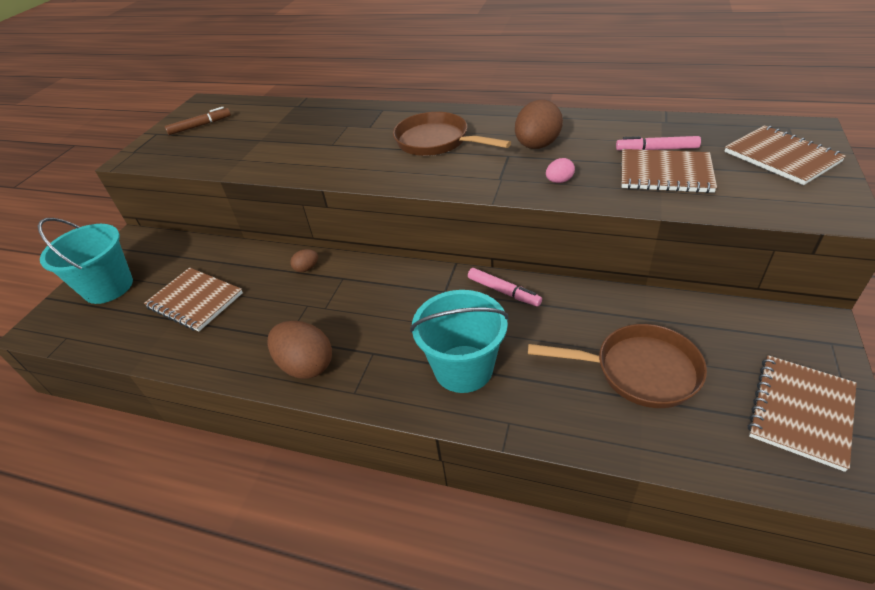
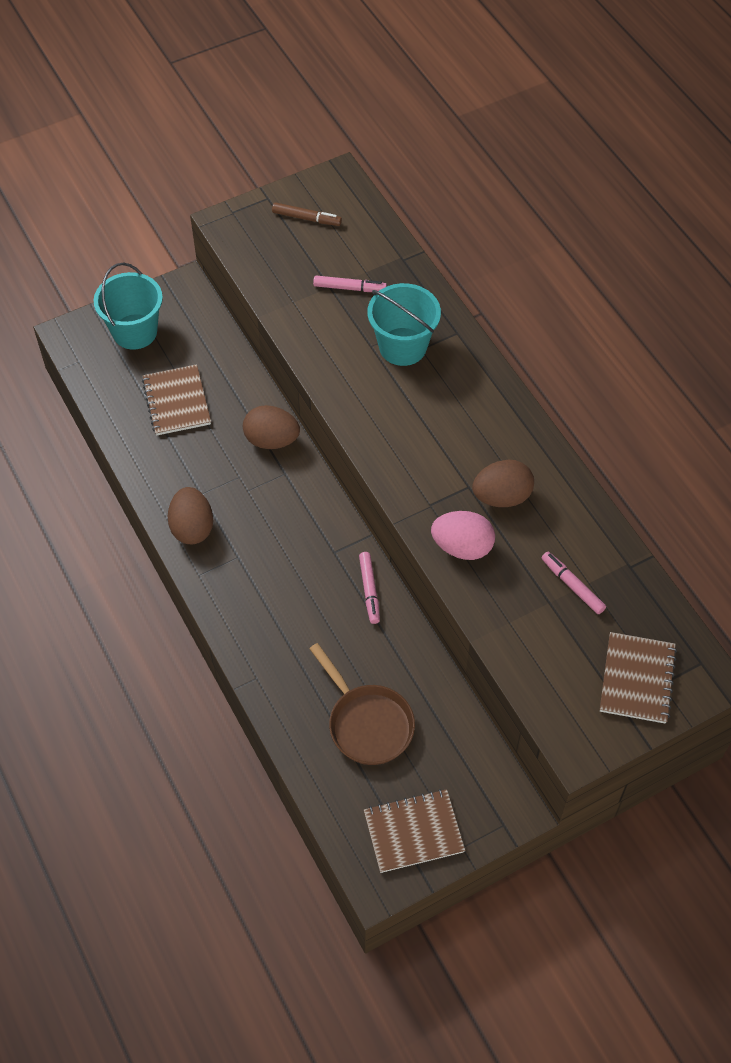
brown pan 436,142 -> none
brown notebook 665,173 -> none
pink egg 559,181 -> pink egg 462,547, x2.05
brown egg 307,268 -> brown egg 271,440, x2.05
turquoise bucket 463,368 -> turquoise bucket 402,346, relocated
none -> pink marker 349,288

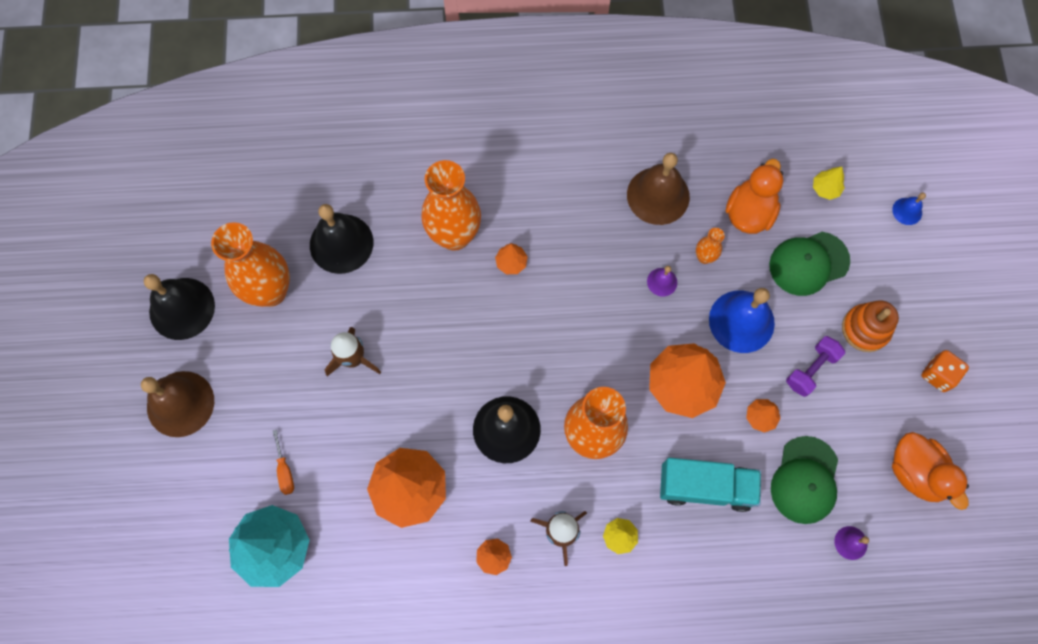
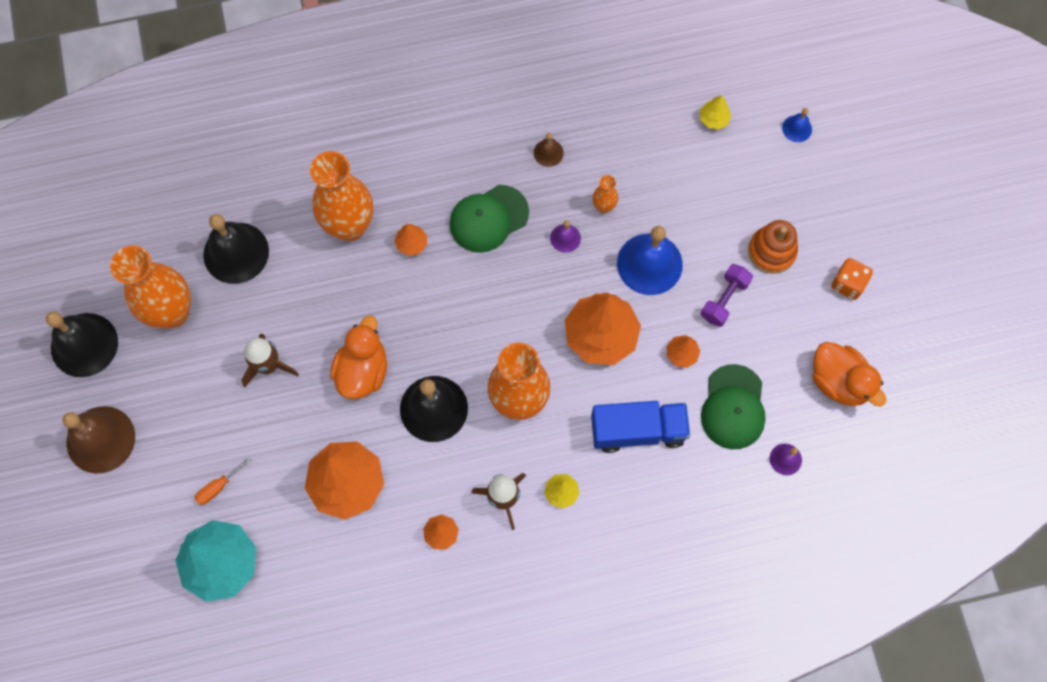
brown bell 658,195 -> brown bell 548,153, x0.47
orange duck 749,212 -> orange duck 362,371, relocated
green cap 808,263 -> green cap 488,219, relocated
orange screwdriver 284,470 -> orange screwdriver 218,486, 75 degrees clockwise
turquoise truck 705,487 -> blue truck 637,430

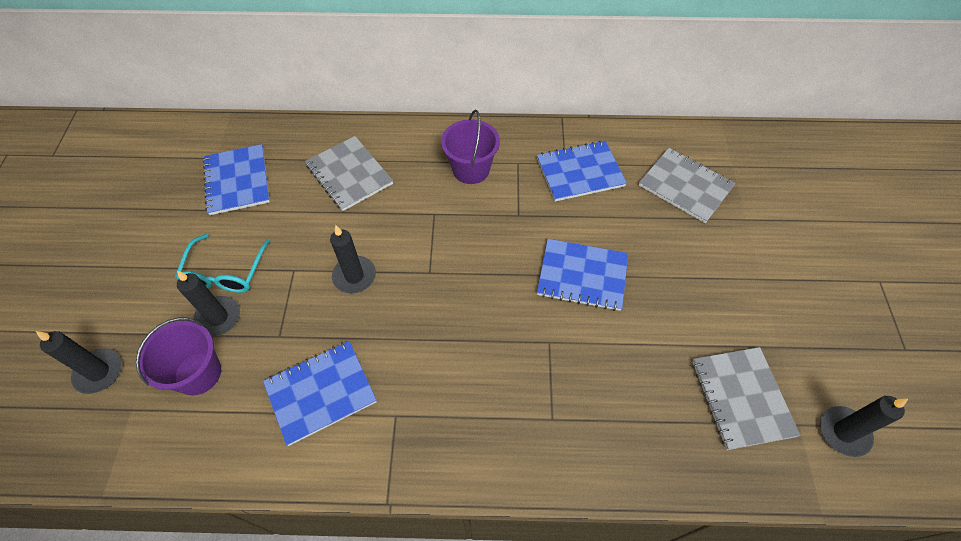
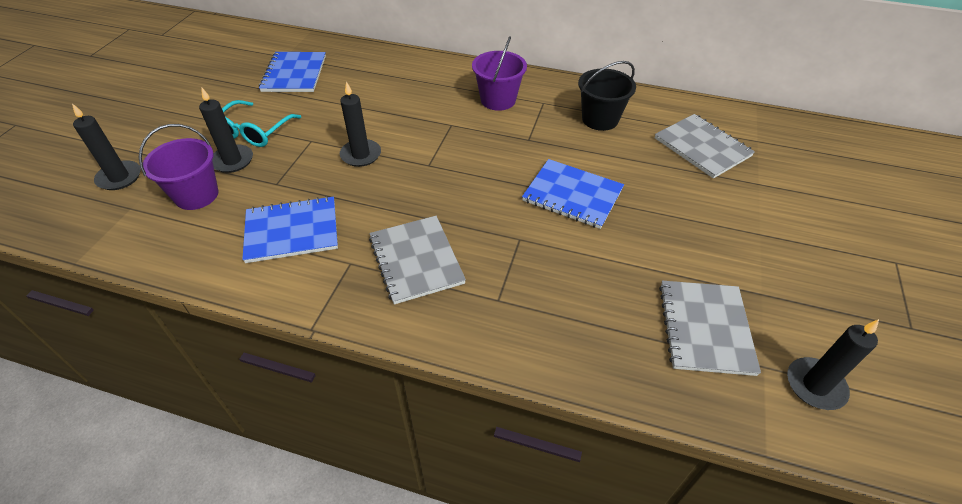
grey notebook 349,174 -> grey notebook 416,260, relocated
blue notebook 580,172 -> black bucket 600,119

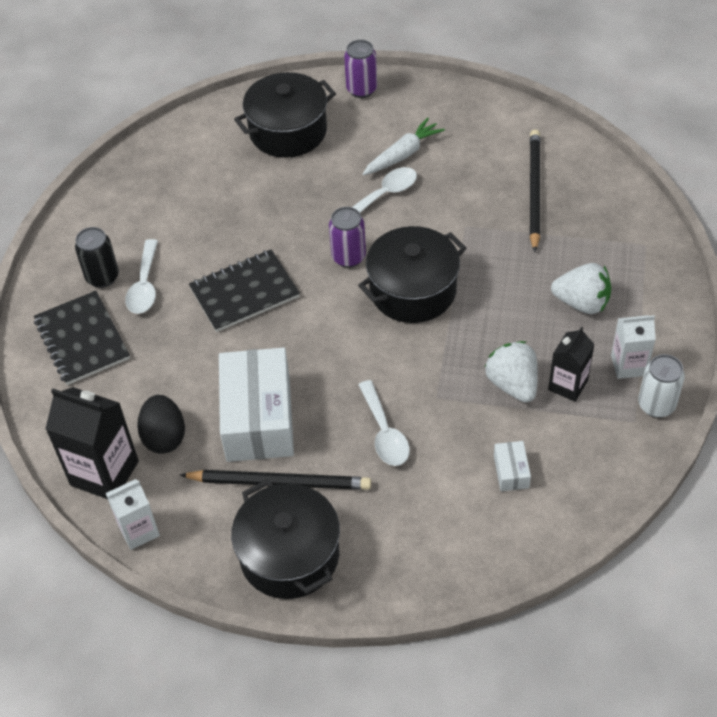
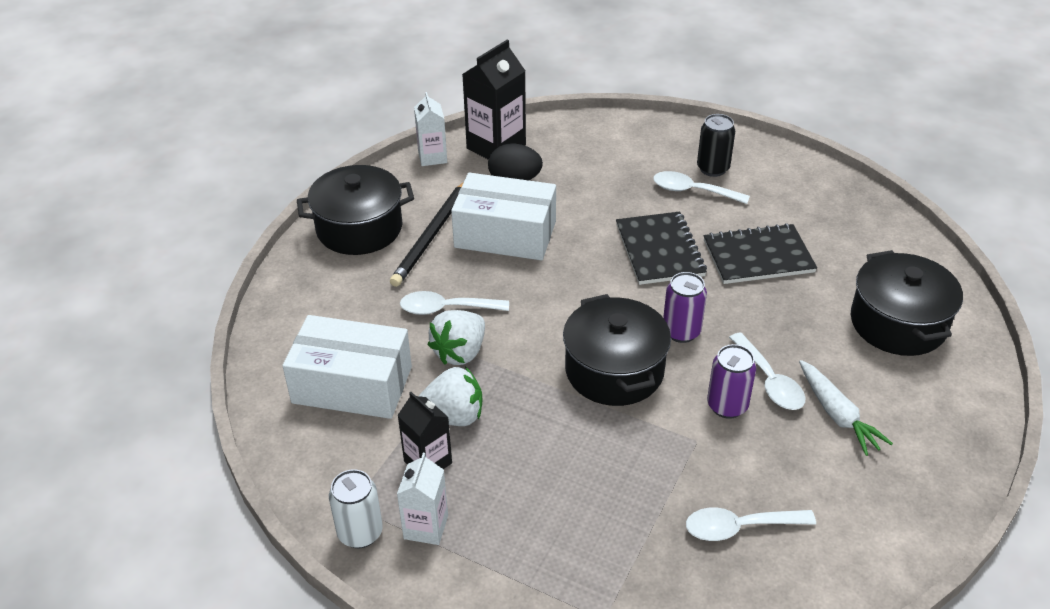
purple can 361,89 -> purple can 727,406, relocated
black pencil 534,190 -> white spoon 739,527
white strawberry 582,303 -> white strawberry 460,352, relocated
black notebook 82,339 -> black notebook 758,256, relocated
white box 511,471 -> white box 352,385, x2.37

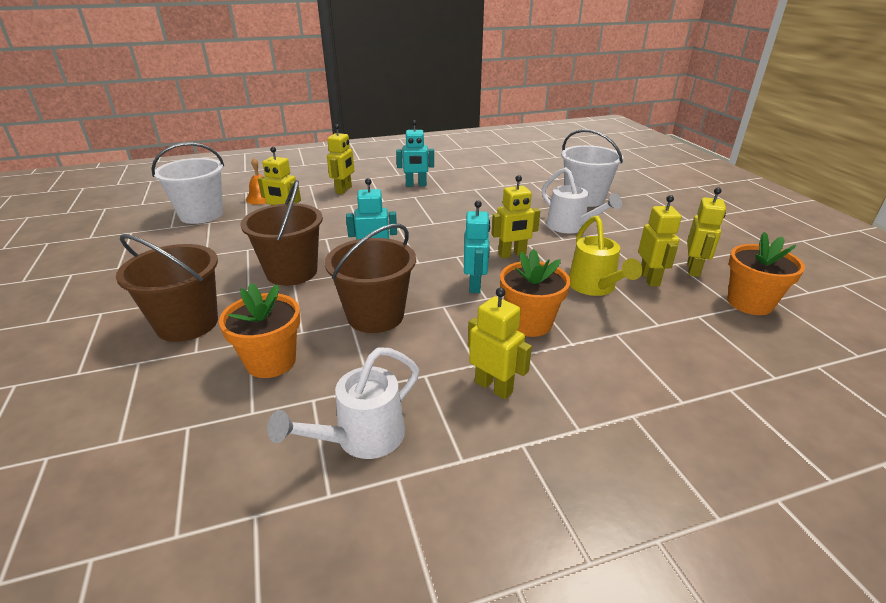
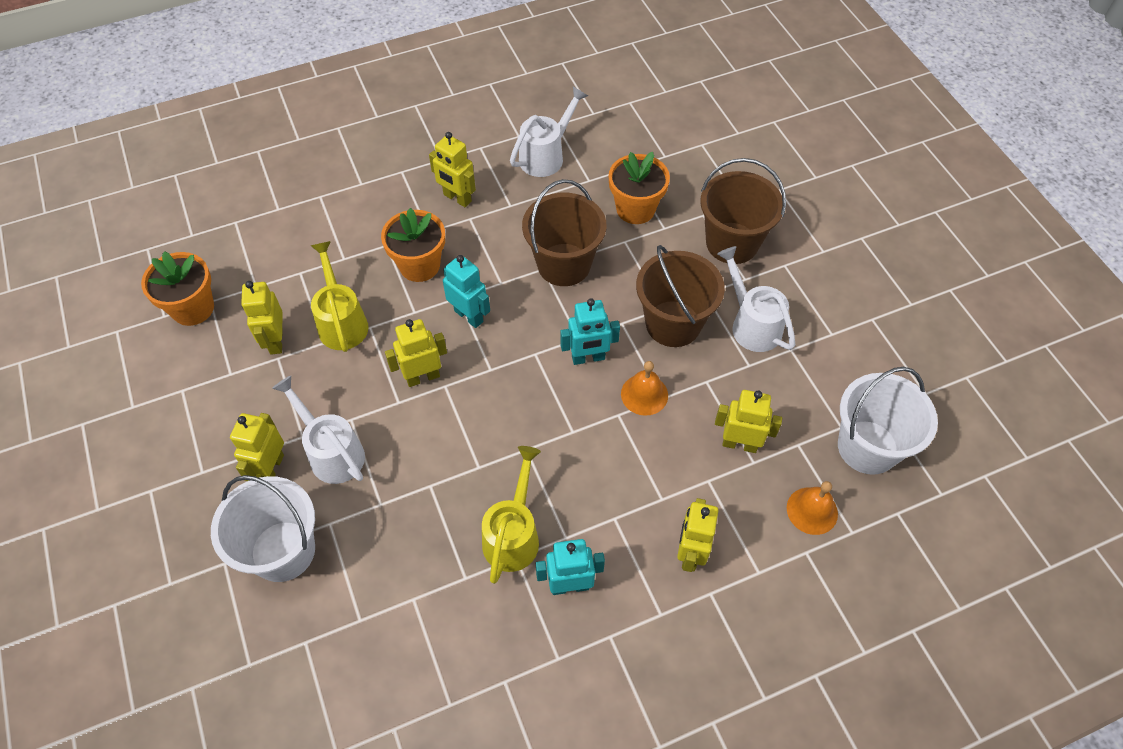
yellow robot 693,269 -> yellow robot 271,468, relocated
turquoise robot 475,285 -> turquoise robot 469,316, 135 degrees clockwise
none -> white watering can 752,324
none -> orange bell 644,394
none -> yellow watering can 513,535

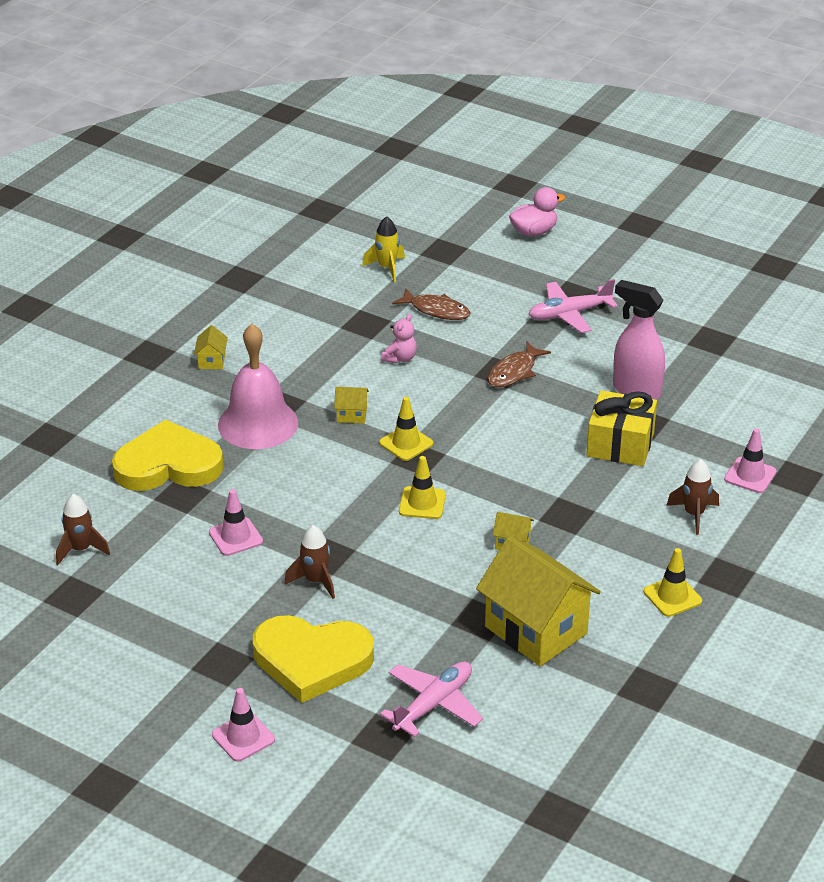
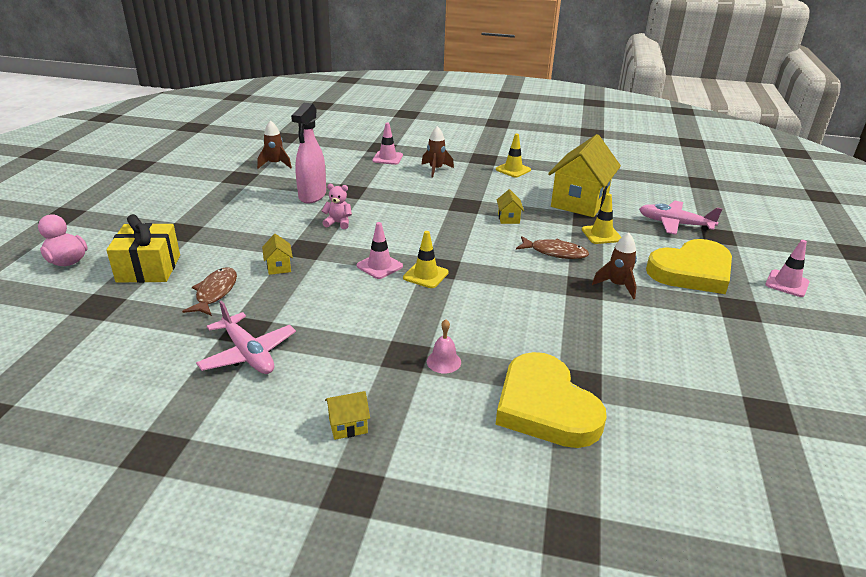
yellow rocket 387,268 -> none
pink plane 569,314 -> pink plane 248,354, relocated
pink teddy bear 400,358 -> pink teddy bear 338,223, relocated
pink bell 258,423 -> pink bell 443,361, x0.41
brown fish 514,372 -> brown fish 555,252, relocated
yellow house 351,415 -> yellow house 279,267, relocated
yellow gift 620,444 -> yellow gift 149,268, relocated
yellow traffic cone 422,503 -> yellow traffic cone 601,234, relocated
pink traffic cone 235,537 -> pink traffic cone 379,266, relocated
brown rocket 81,549 -> brown rocket 275,164, relocated
yellow heart 312,660 -> yellow heart 692,271, 75 degrees clockwise

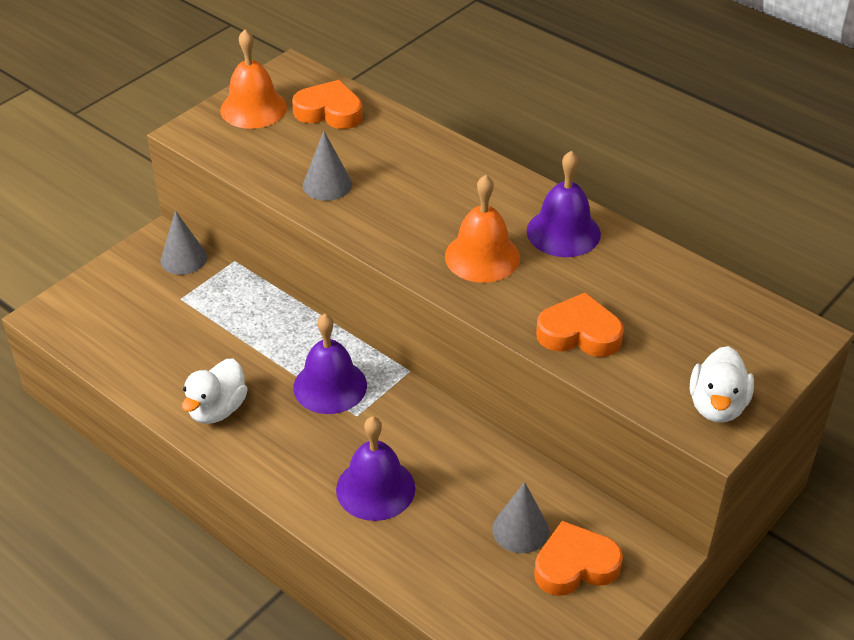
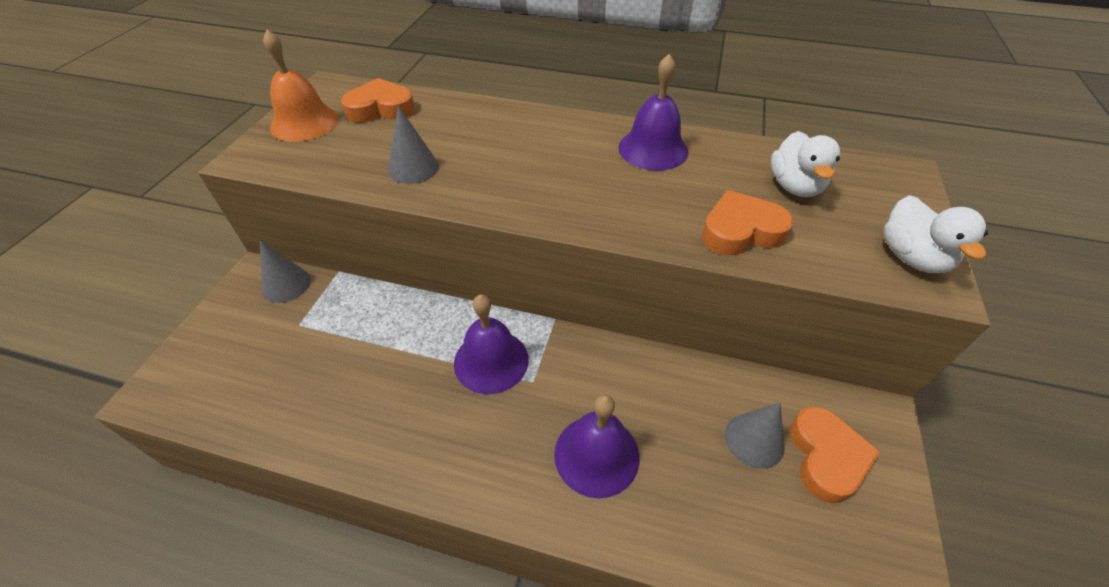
orange bell 482,256 -> none
white duck 217,409 -> white duck 795,186, relocated
orange heart 575,565 -> orange heart 826,457, 135 degrees clockwise

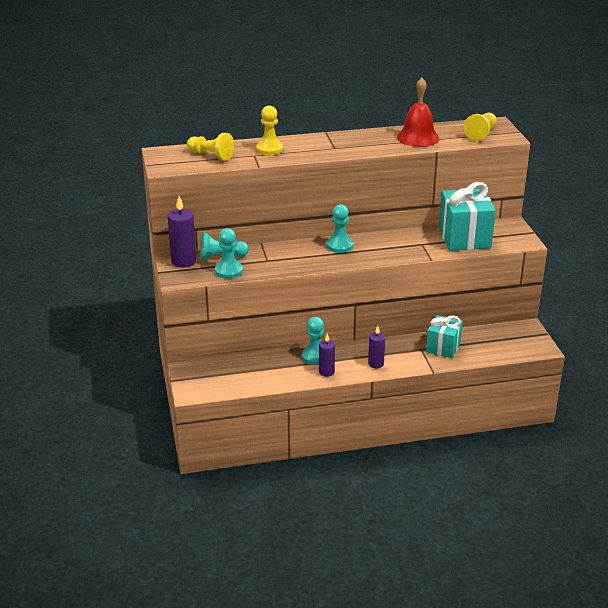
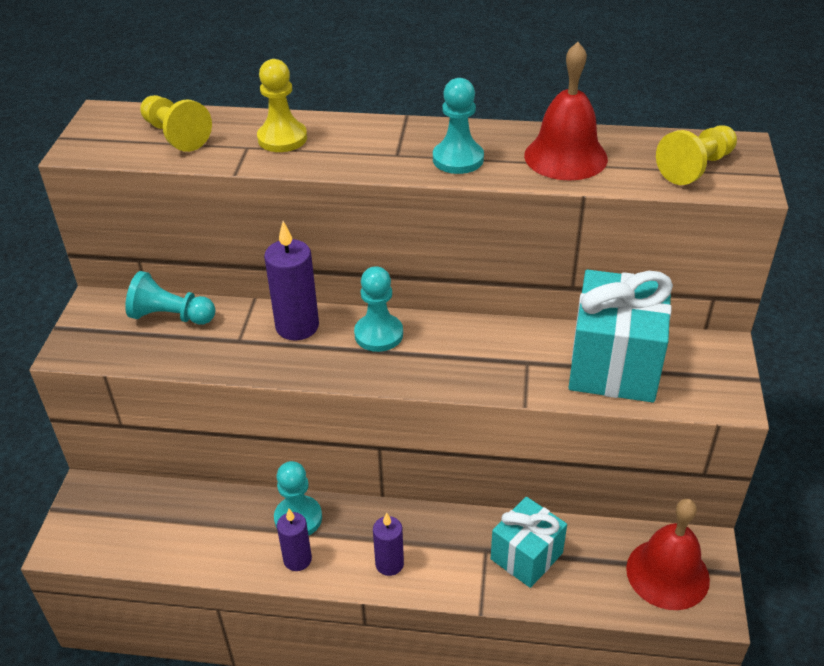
purple candle 183,261 -> purple candle 297,326, relocated
turquoise pawn 228,271 -> turquoise pawn 458,159, relocated
none -> red bell 667,573

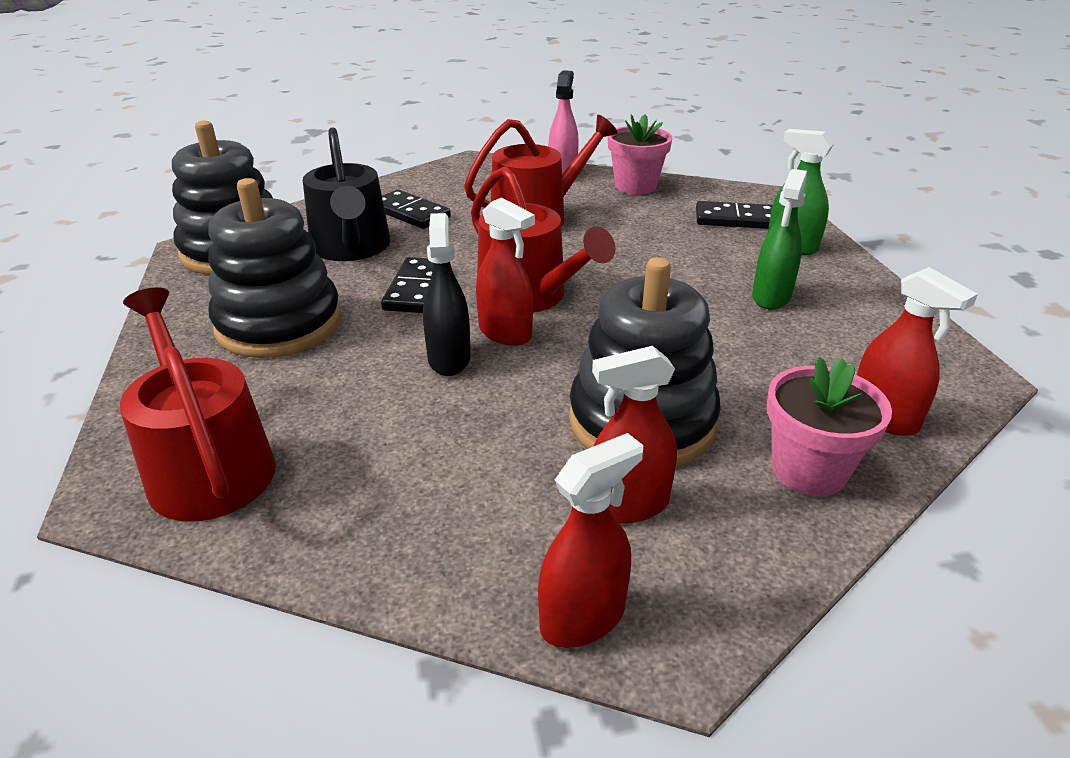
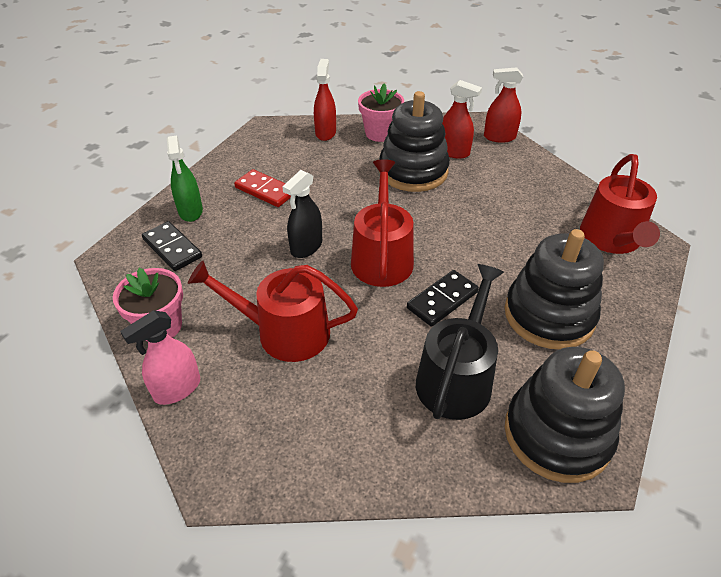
green spray bottle 771,297 -> red domino 265,190
black domino 410,213 -> none
red spray bottle 505,333 -> none
black spray bottle 449,359 -> black spray bottle 306,247, relocated

